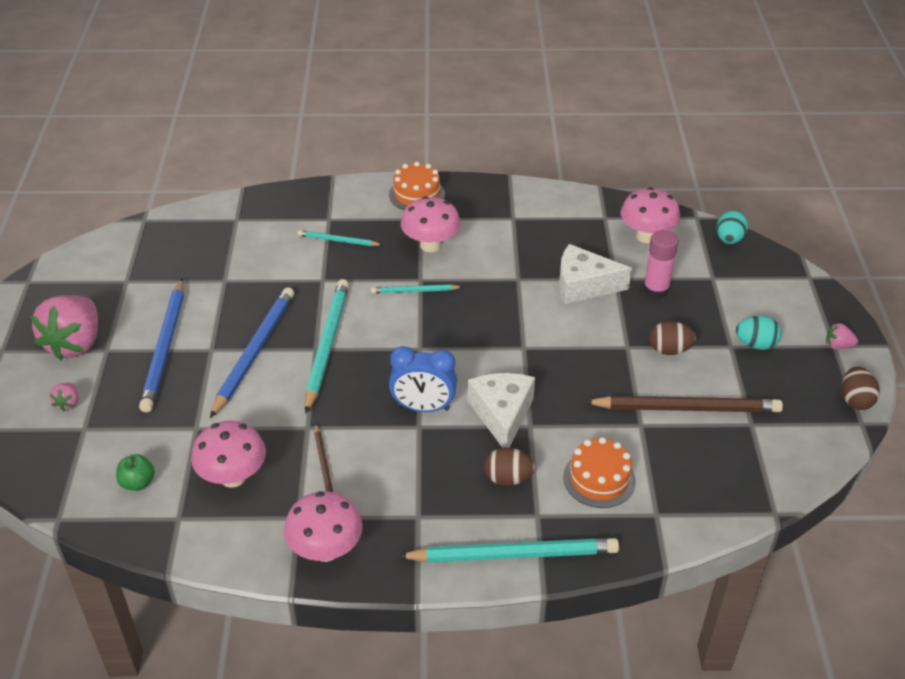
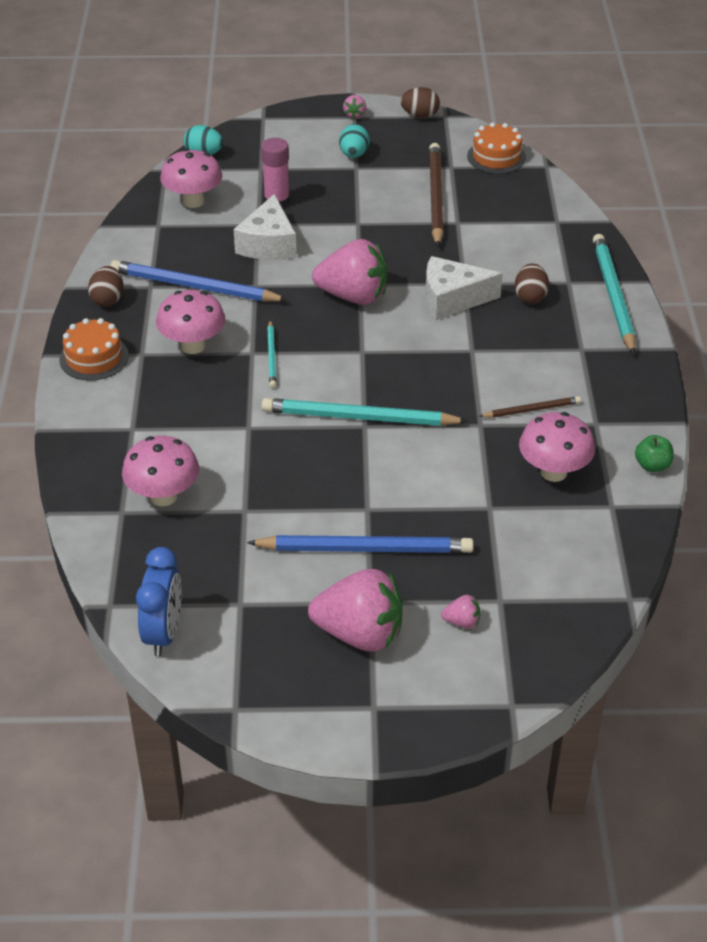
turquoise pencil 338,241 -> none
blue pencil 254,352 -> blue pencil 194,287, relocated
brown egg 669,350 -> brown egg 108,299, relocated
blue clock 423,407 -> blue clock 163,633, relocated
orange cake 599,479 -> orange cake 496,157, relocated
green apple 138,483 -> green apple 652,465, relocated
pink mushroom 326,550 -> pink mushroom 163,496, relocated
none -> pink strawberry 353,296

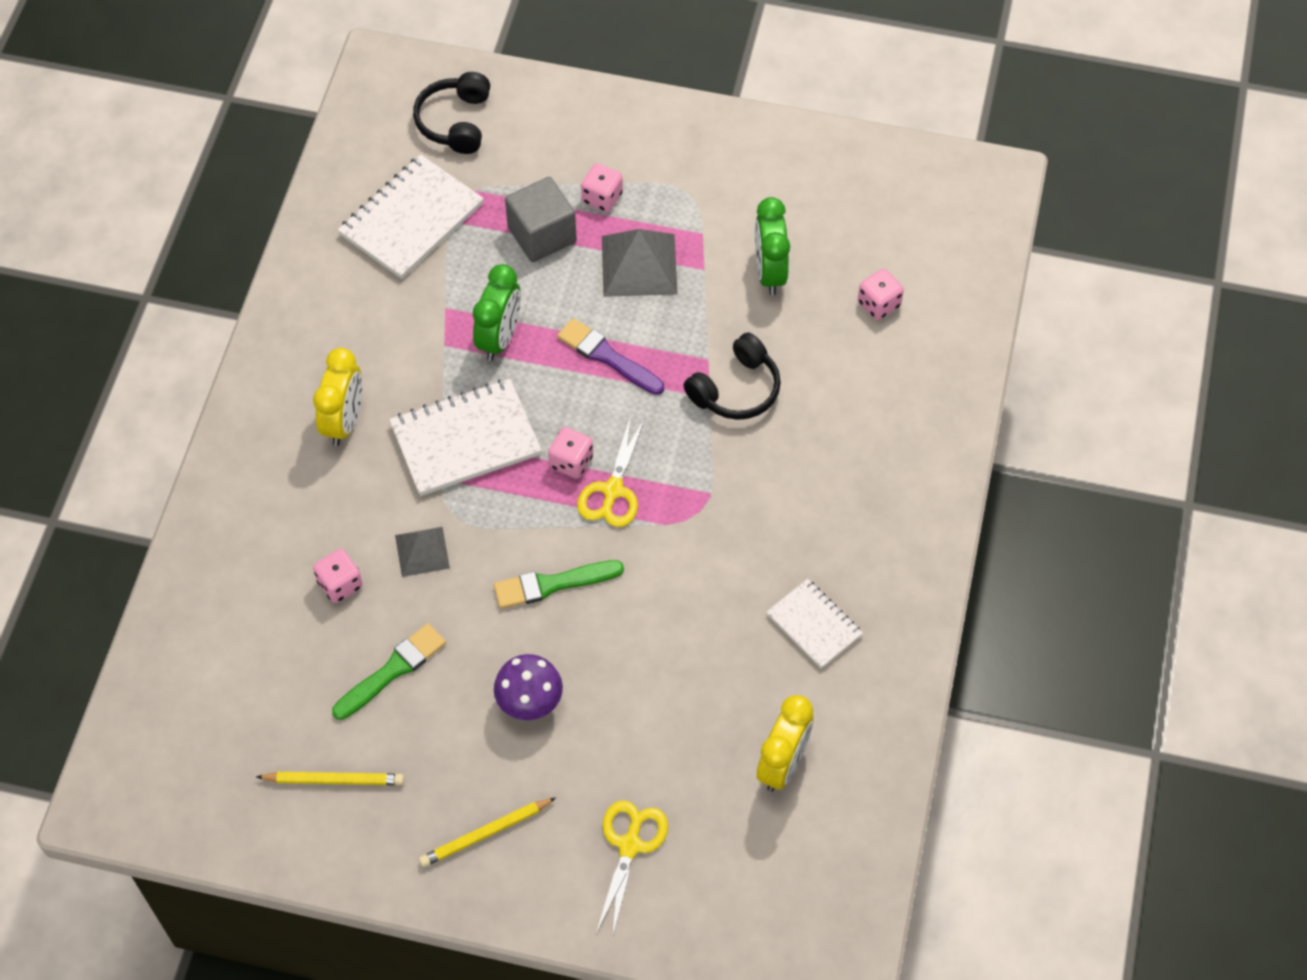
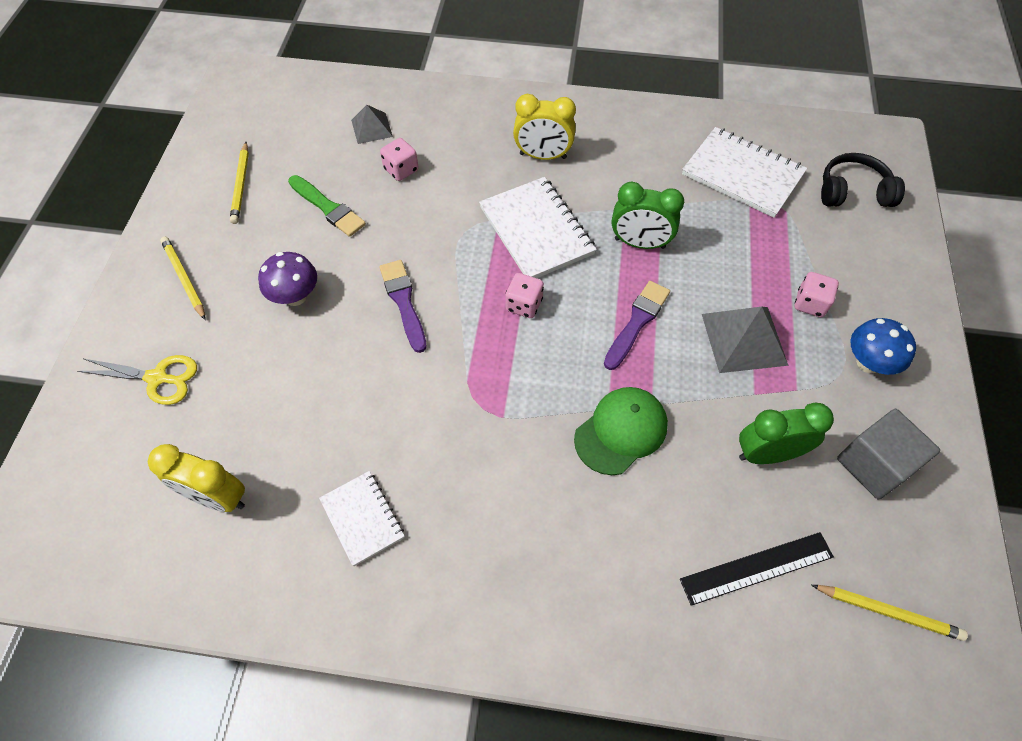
grey cube 542,235 -> grey cube 874,465, relocated
pink dice 879,304 -> black ruler 757,568
black headphones 736,389 -> green cap 621,431
yellow scissors 612,490 -> none
grey pyramid 422,551 -> grey pyramid 371,128, relocated
green brush 552,584 -> purple brush 404,302
white notebook 814,625 -> white notebook 362,518, 75 degrees counterclockwise
none -> blue mushroom 868,363
none -> yellow pencil 888,612

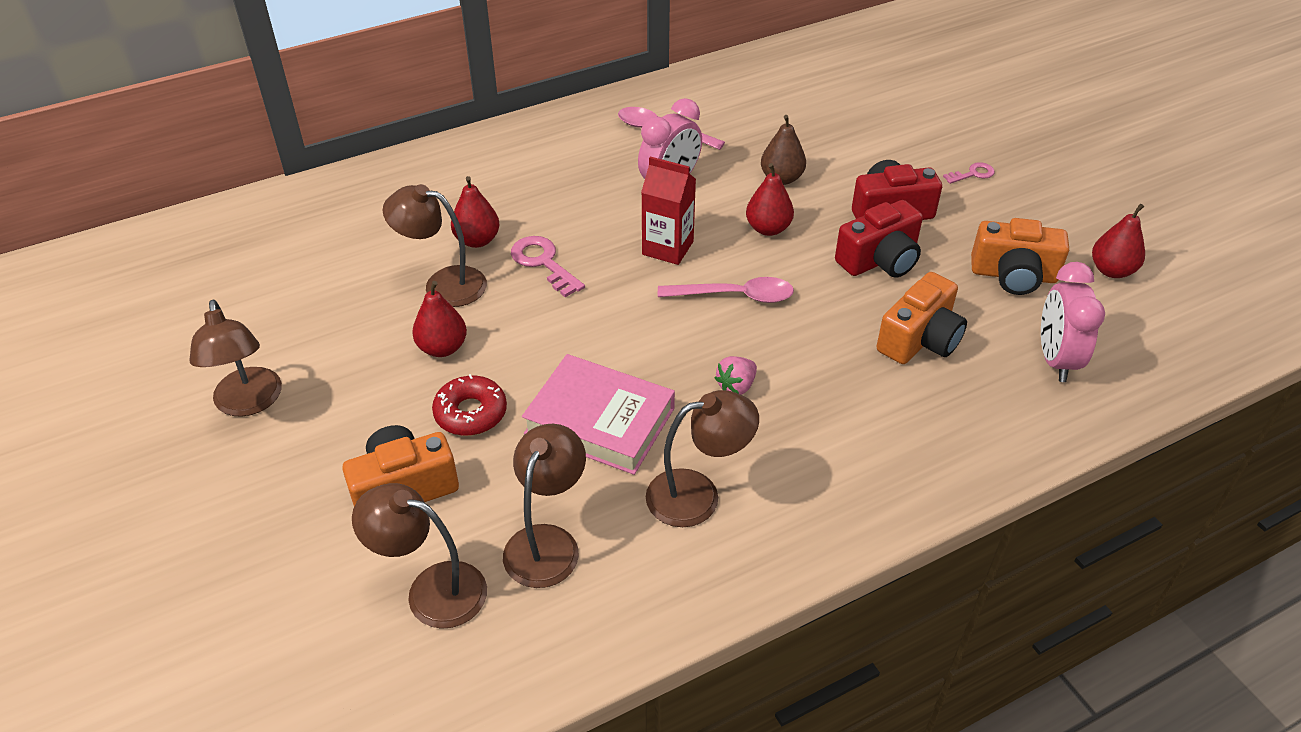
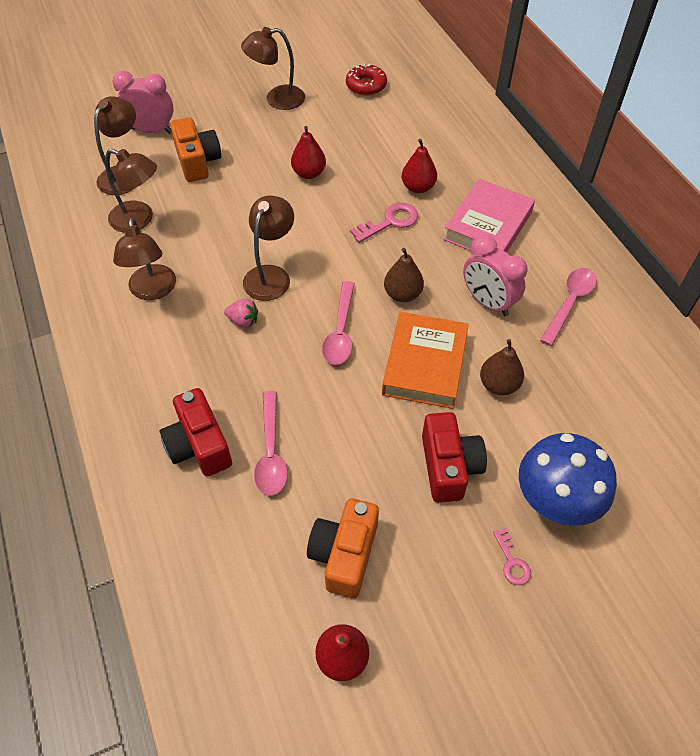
red carton 667,248 -> brown pear 402,294
red pear 768,228 -> orange book 424,364
brown lamp 443,284 -> brown lamp 271,275, relocated
red camera 880,260 -> red camera 199,445, relocated
pink clock 1055,359 -> pink clock 151,131, relocated
orange camera 920,339 -> pink spoon 271,452
pink book 600,421 -> pink book 488,226, relocated
pink strawberry 736,386 -> pink strawberry 243,321, 150 degrees clockwise
red donut 470,413 -> red donut 366,86, relocated
none -> blue mushroom 554,503

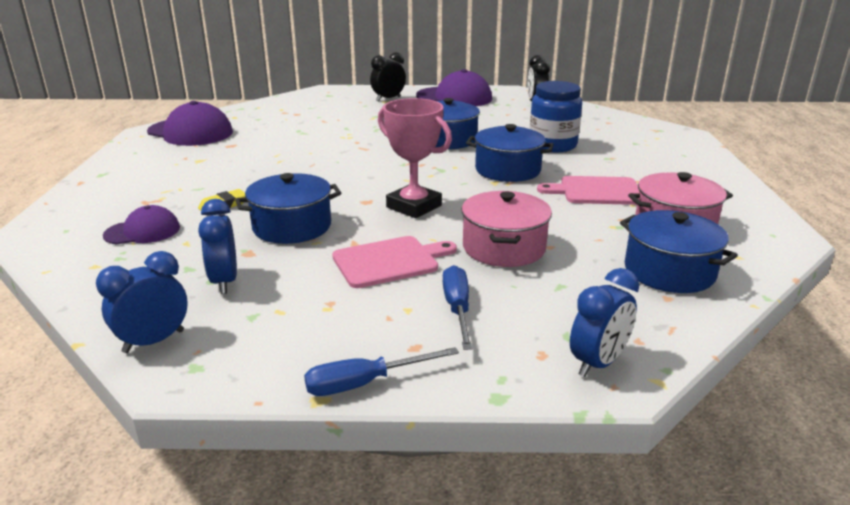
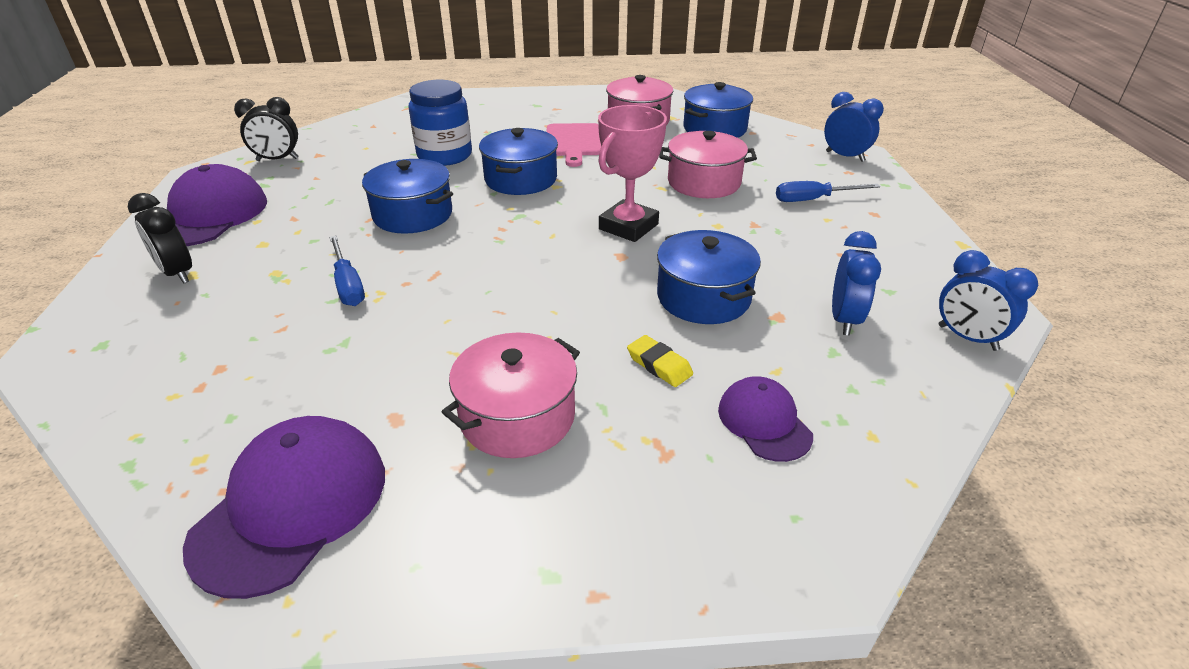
blue clock 224,282 -> blue clock 844,320, 60 degrees counterclockwise
pink cutting board 390,261 -> none
blue screwdriver 364,383 -> blue screwdriver 348,285, relocated
none -> pink pot 517,416

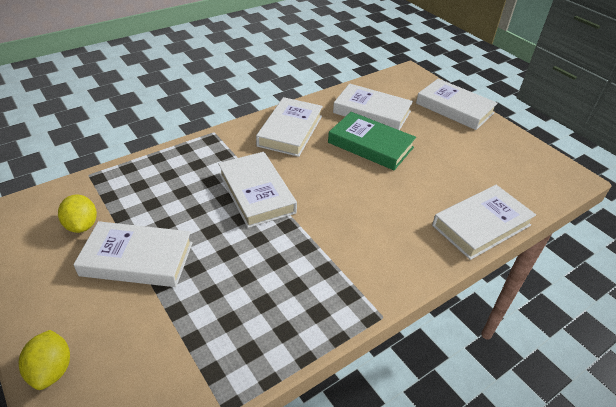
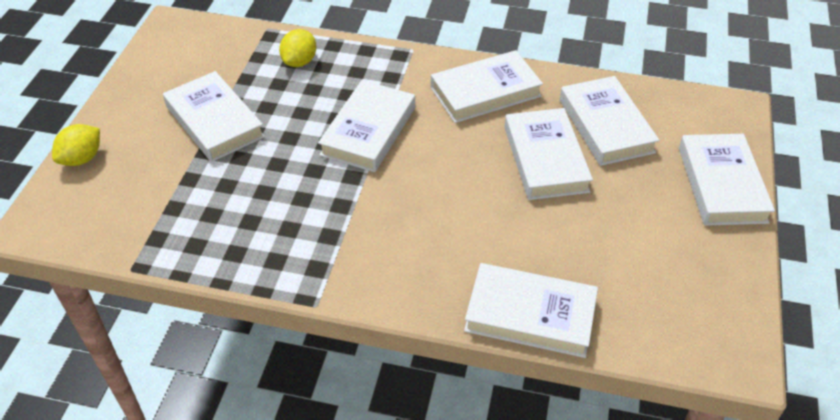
green book 370,145 -> white book 545,159
yellow lemon 82,225 -> yellow lemon 299,62, relocated

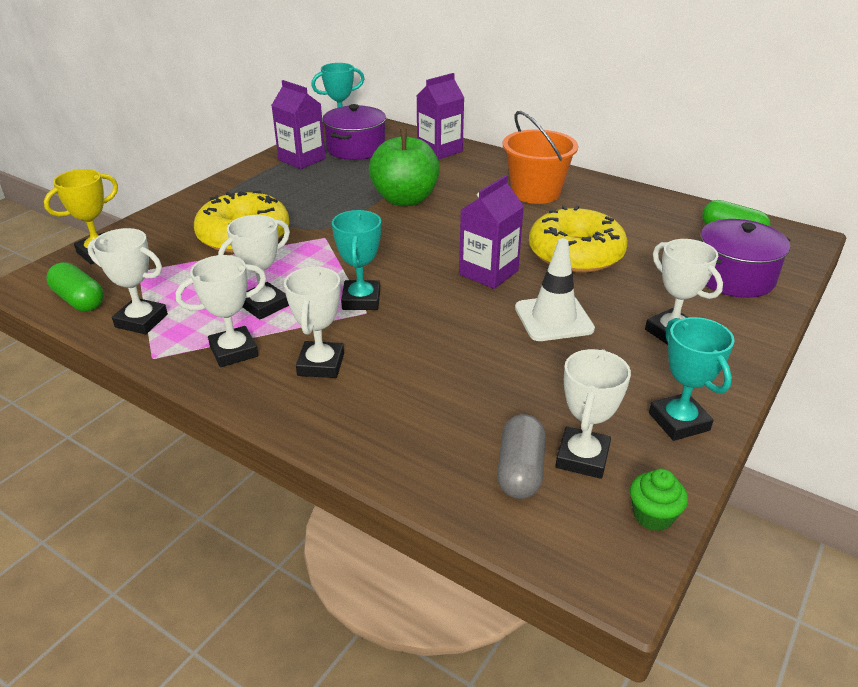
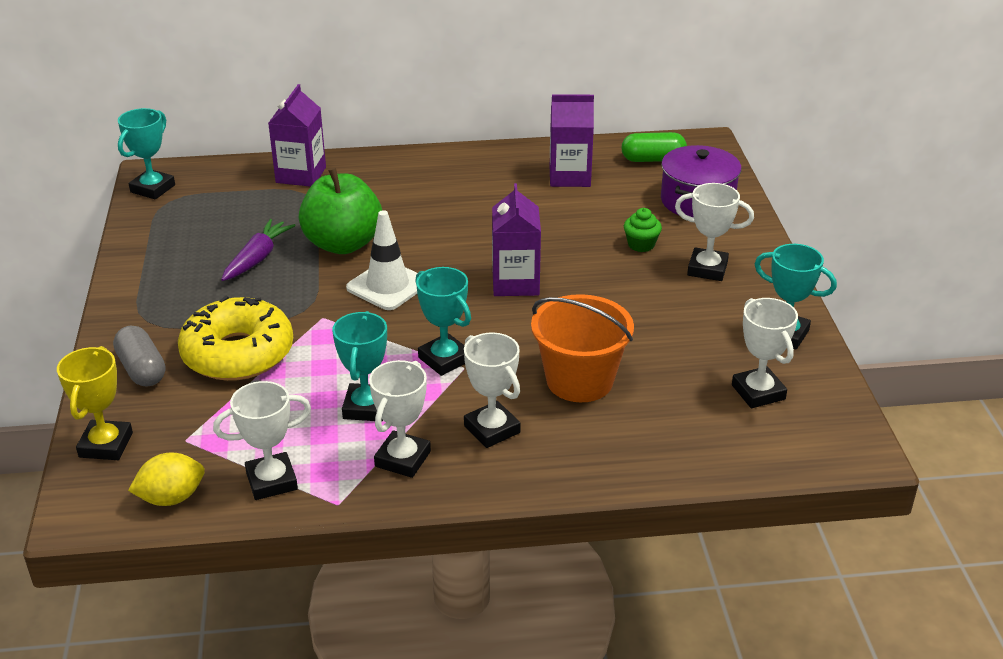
purple carton 302,159 -> purple carton 569,176, relocated
purple pot 356,149 -> none
orange bucket 535,192 -> orange bucket 579,380, relocated
yellow donut 575,254 -> none
white trophy 264,305 -> turquoise trophy 366,407
white traffic cone 553,318 -> white traffic cone 387,286, relocated
green capsule 79,300 -> yellow lemon 171,498
grey capsule 520,470 -> grey capsule 142,369, relocated
green cupcake 653,515 -> green cupcake 641,245, relocated
none -> purple carrot 257,258

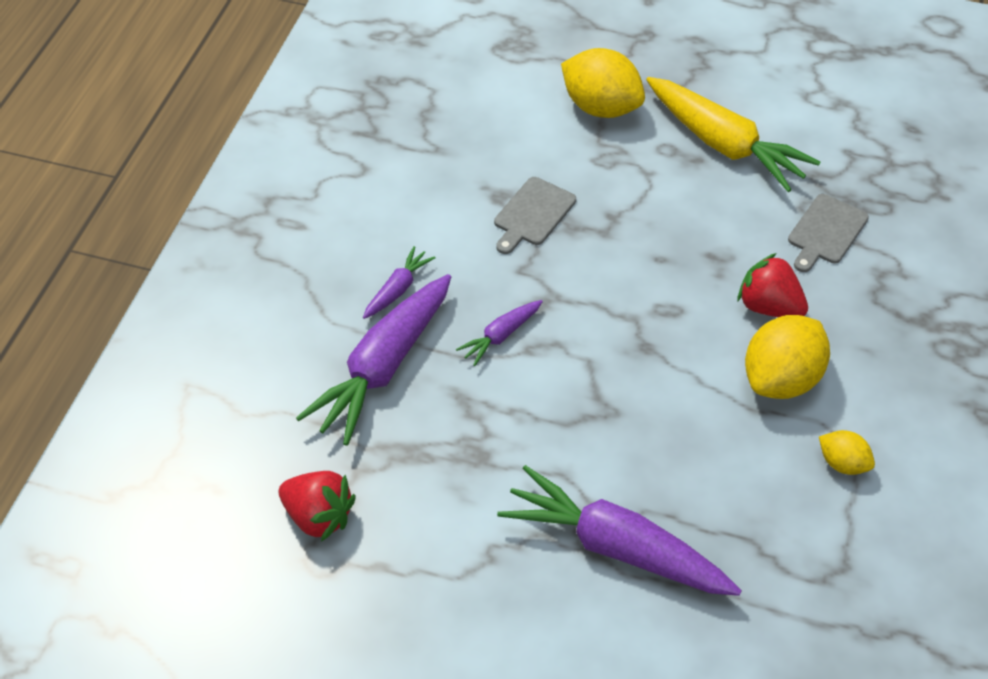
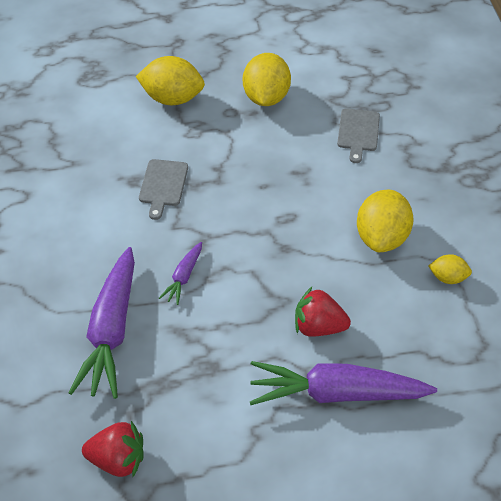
yellow carrot 724,145 -> yellow lemon 266,97
purple carrot 398,289 -> none
red strawberry 769,306 -> red strawberry 318,326, relocated

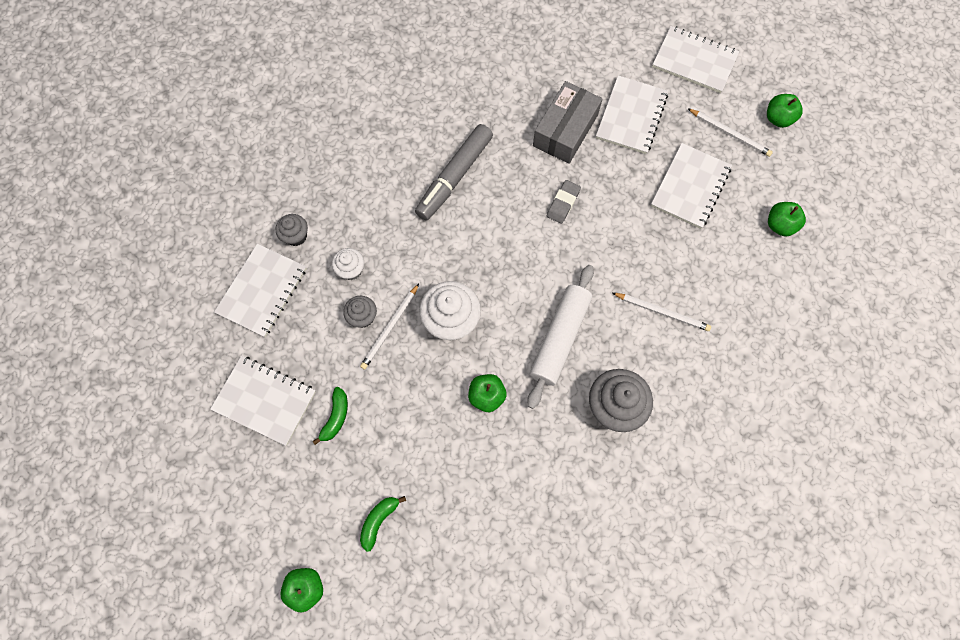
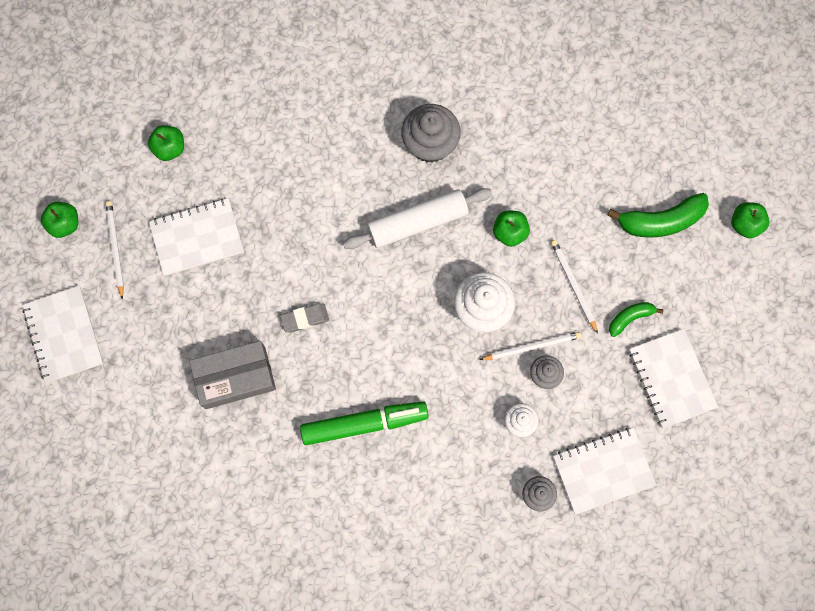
white notebook 631,116 -> none
grey marker 454,177 -> green marker 364,423
white pencil 662,312 -> white pencil 573,285, relocated
green banana 379,520 -> green banana 660,221, x1.76

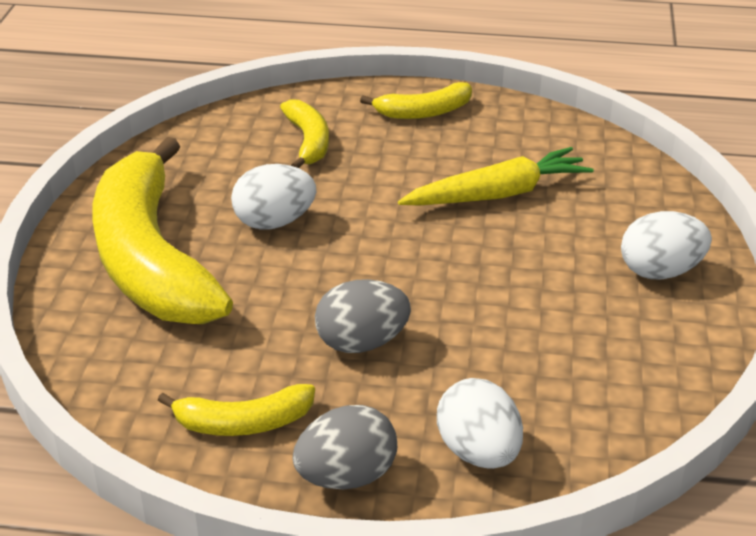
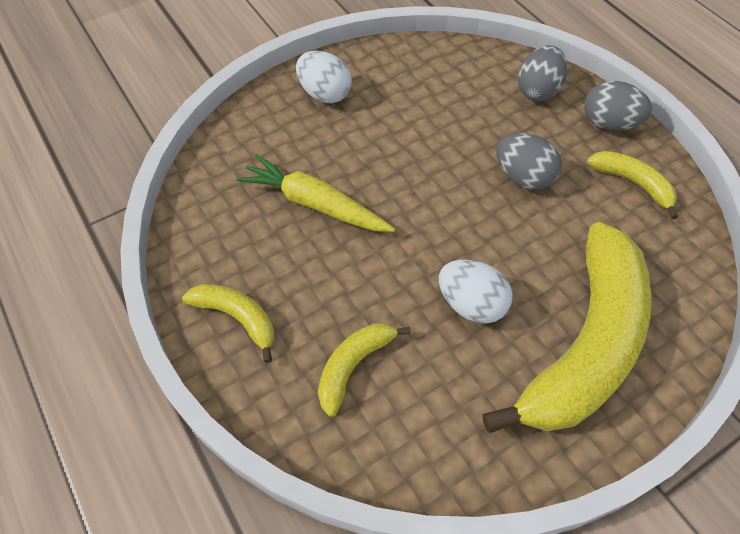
white egg 478,452 -> grey egg 537,90

